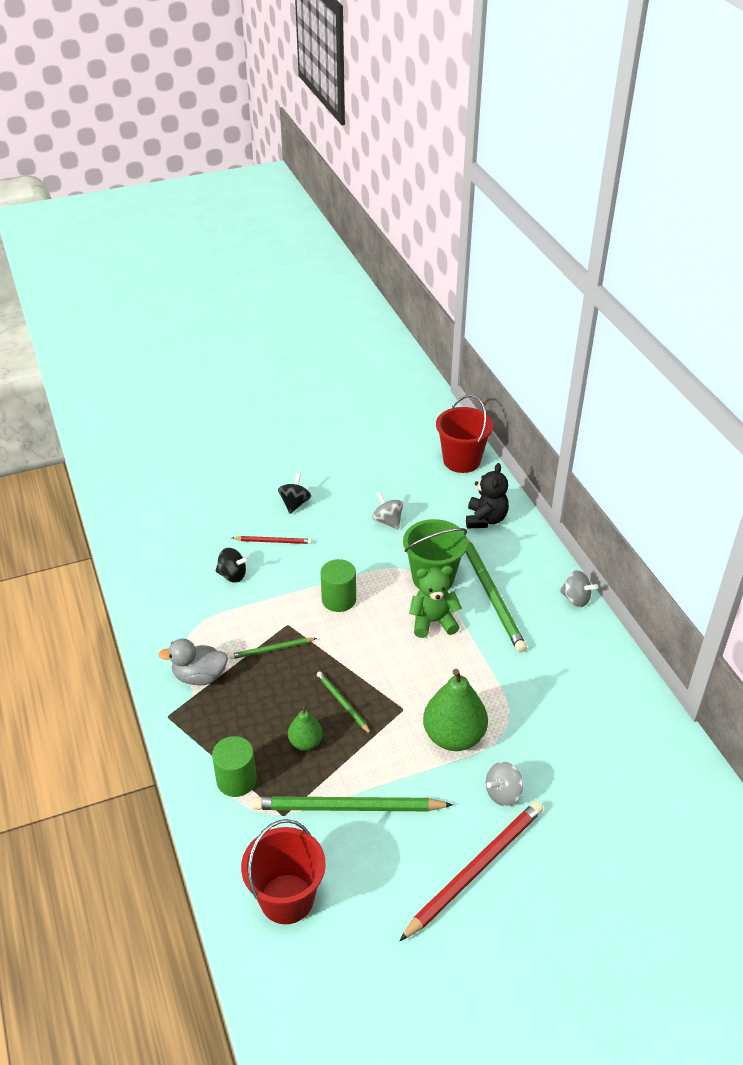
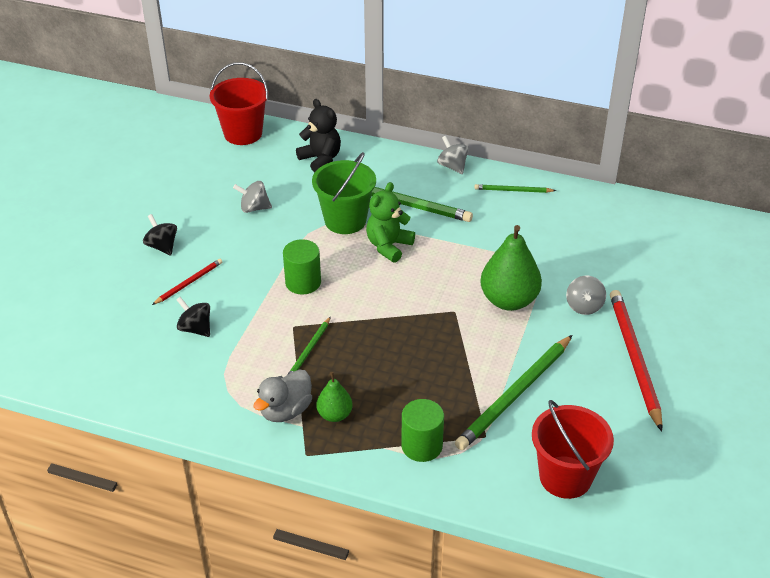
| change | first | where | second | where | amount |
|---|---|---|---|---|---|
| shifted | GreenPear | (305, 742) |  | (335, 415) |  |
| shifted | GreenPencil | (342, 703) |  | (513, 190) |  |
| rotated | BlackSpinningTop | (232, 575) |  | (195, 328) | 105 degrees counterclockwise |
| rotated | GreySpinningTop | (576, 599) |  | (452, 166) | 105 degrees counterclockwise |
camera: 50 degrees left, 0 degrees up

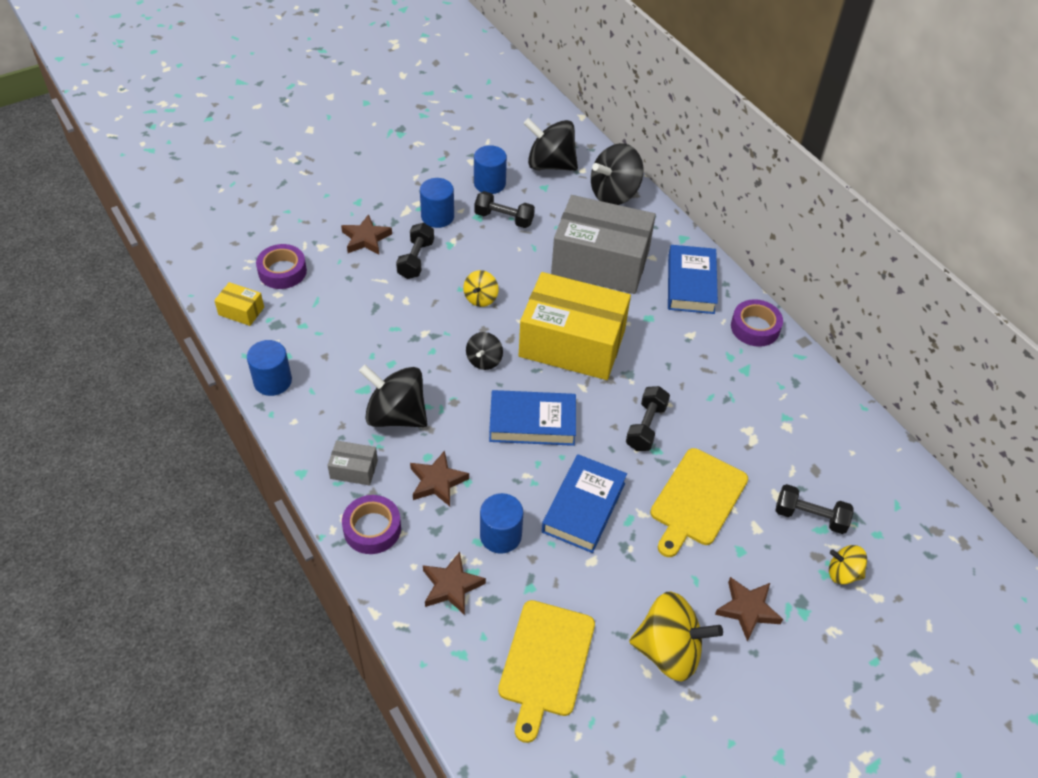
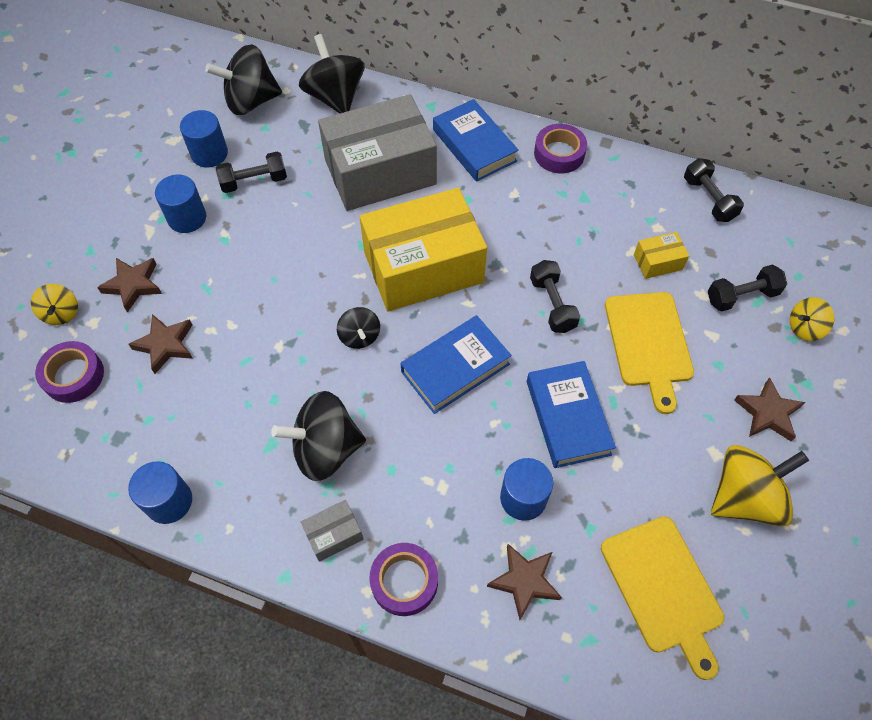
| change | first | where | second | where | amount |
|---|---|---|---|---|---|
| shifted | YellowBox | (241, 311) |  | (658, 262) |  |
| shifted | BlackDumbbell | (416, 259) |  | (708, 199) |  |
| shifted | BrownStar | (437, 481) |  | (165, 345) |  |
| shifted | YellowSpinningTop | (481, 298) |  | (62, 313) |  |
| rotated | BlackSpinningTop | (614, 194) |  | (335, 97) | 135 degrees clockwise |
camera: 35 degrees left, 10 degrees up

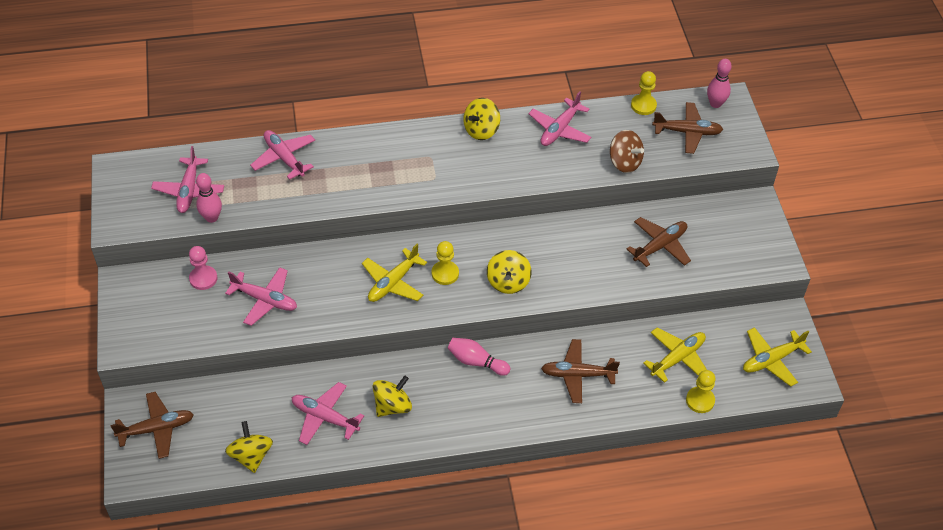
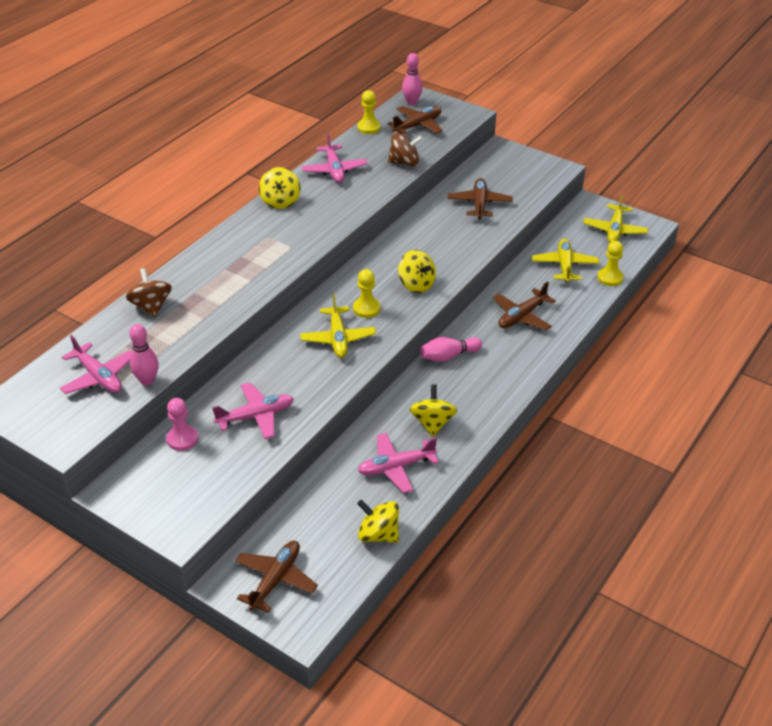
| change | first | where | second | where | amount |
|---|---|---|---|---|---|
| swapped | PinkPlane | (284, 158) | BrownSpinningTop | (151, 306) |  |
camera: 45 degrees left, 10 degrees down

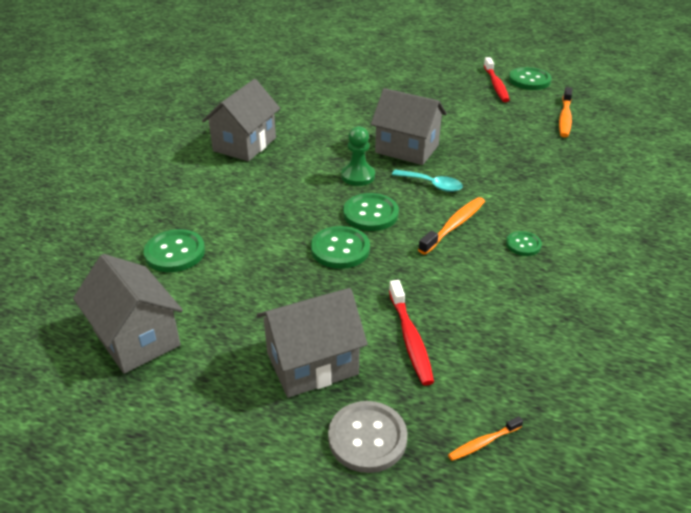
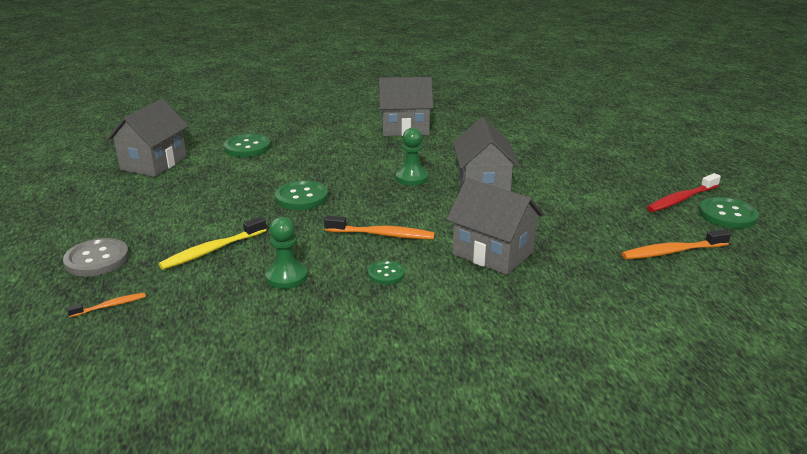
| change | first | where | second | where | amount |
|---|---|---|---|---|---|
| gone | GreenButton | (370, 214) |  |  |  |
| gone | TurquoiseSpoon | (432, 185) |  |  |  |
| new |  |  | GreenPawn | (286, 277) |  |
| shifted | GreyHouse | (312, 363) |  | (493, 253) |  |
| repainted | RedToothbrush | (410, 338) | YellowToothbrush | (212, 250) |  |
| rotated | OrangeToothbrush | (483, 443) |  | (110, 306) | 120 degrees clockwise |
camera: 60 degrees right, 10 degrees down

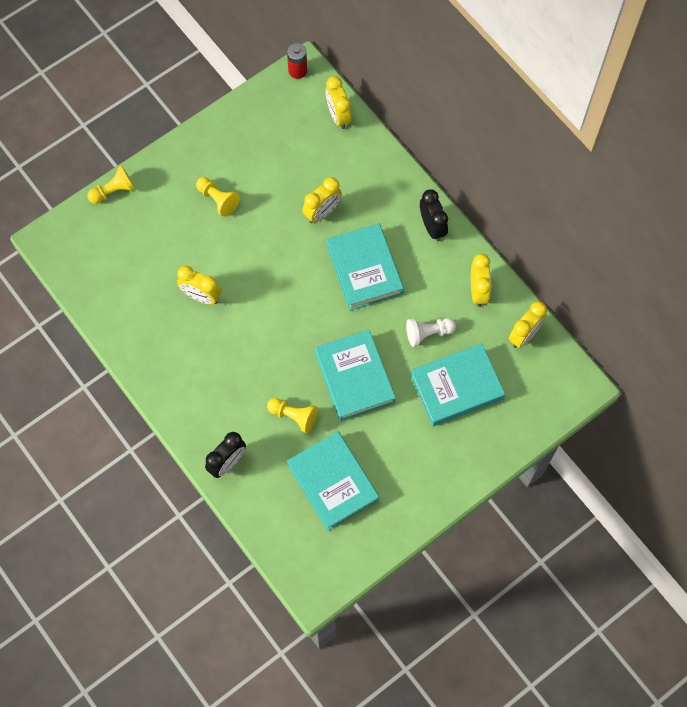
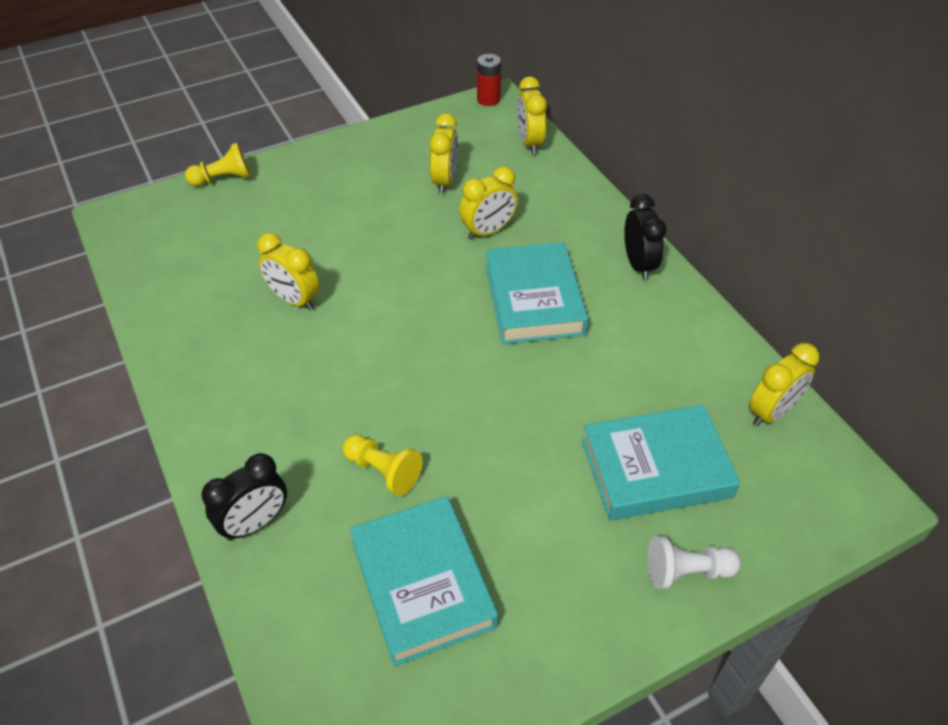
| change | first | where | second | where | amount |
|---|---|---|---|---|---|
| gone | YellowPawn | (218, 200) |  |  |  |
| gone | TurquoiseBook | (354, 377) |  |  |  |
| shifted | WhitePawn | (428, 333) |  | (686, 572) |  |
| shifted | YellowClock | (478, 291) |  | (444, 181) |  |
camera: 10 degrees right, 20 degrees down

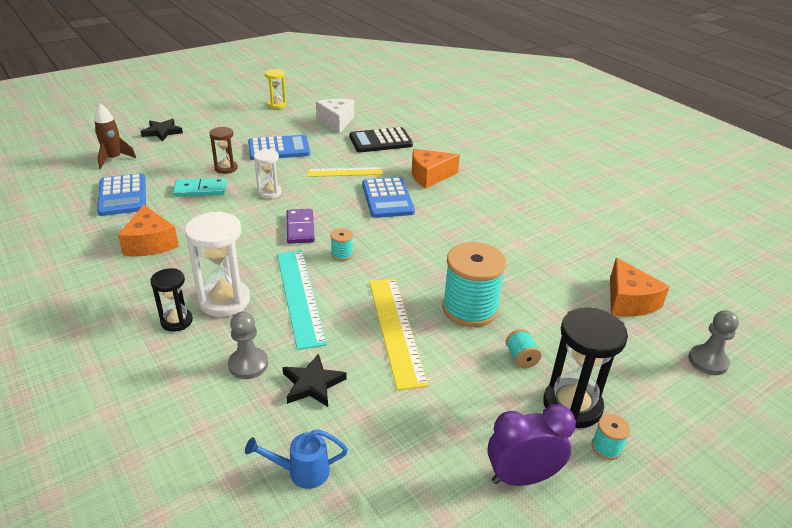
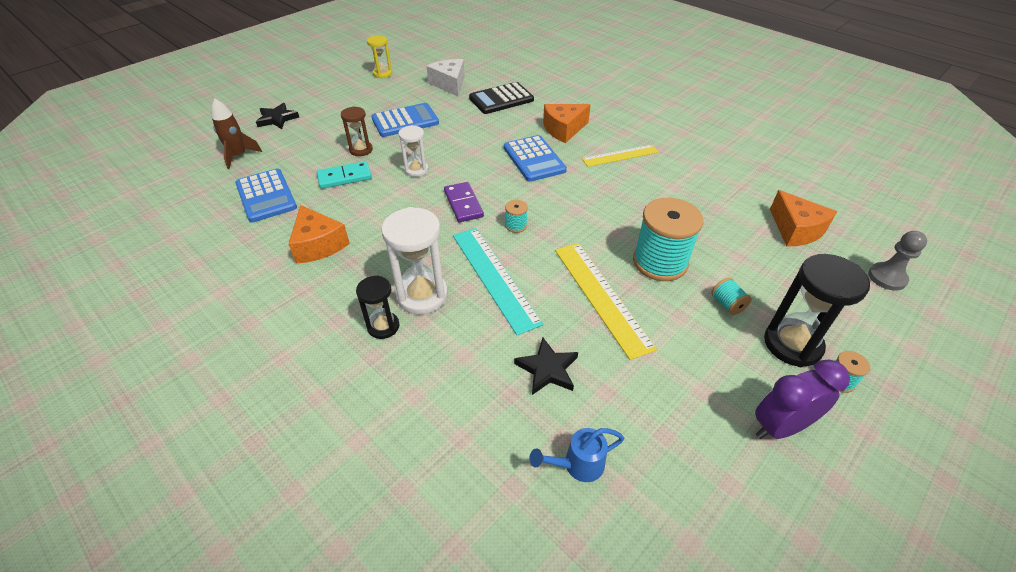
| change | first | where | second | where | amount |
|---|---|---|---|---|---|
| gone | GreyPawn | (248, 364) |  |  |  |
| shifted | YellowRuler | (345, 172) |  | (620, 155) |  |
camera: 10 degrees left, 10 degrees up

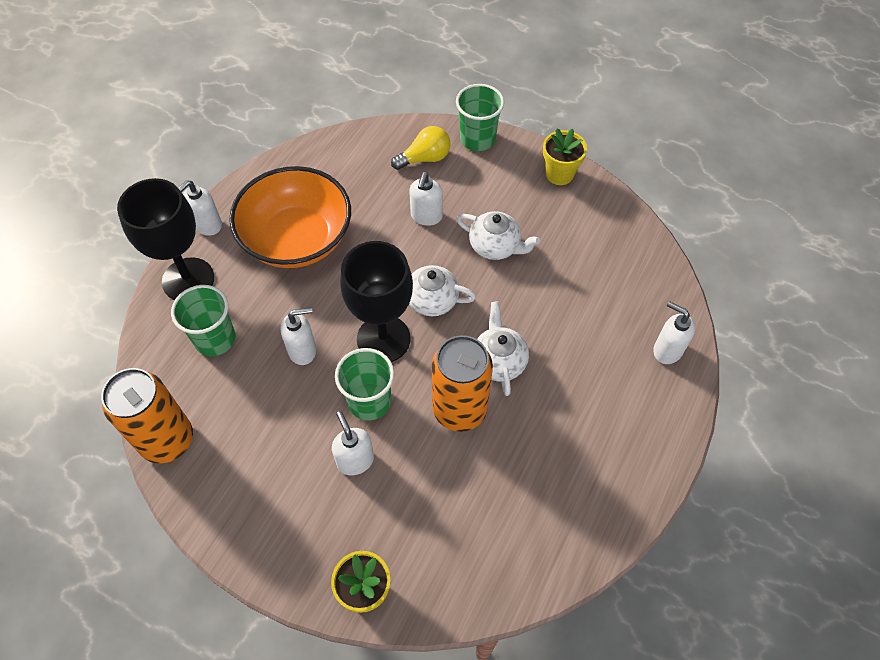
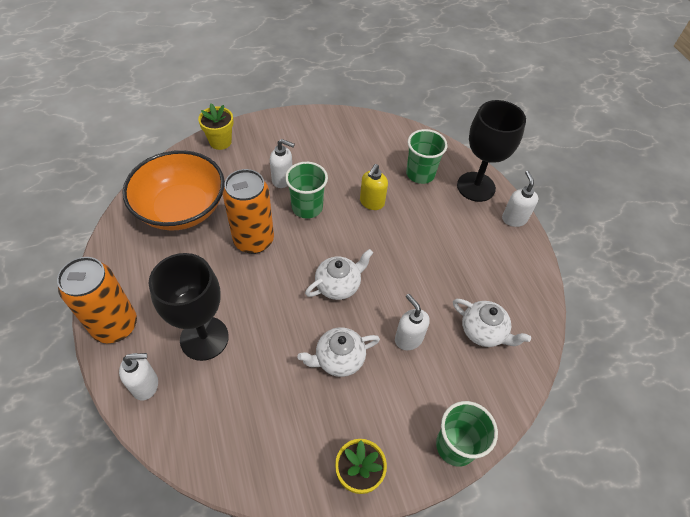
| change | first | where | second | where | amount |
|---|---|---|---|---|---|
| gone | YellowLightBulb | (425, 158) |  |  |  |
| shifted | OrangeCan | (167, 440) |  | (115, 326) |  |
| shifted | OrangeBowl | (297, 239) |  | (181, 208) |  |
| shifted | BlackGoblet | (383, 339) |  | (204, 338) |  |
| shifted | WhiteTeapot | (498, 361) |  | (483, 331) |  |
| repainted | WhiteSoapDispenser | (303, 350) | YellowSoapDispenser | (371, 202) |  |
camera: 130 degrees right, 5 degrees down

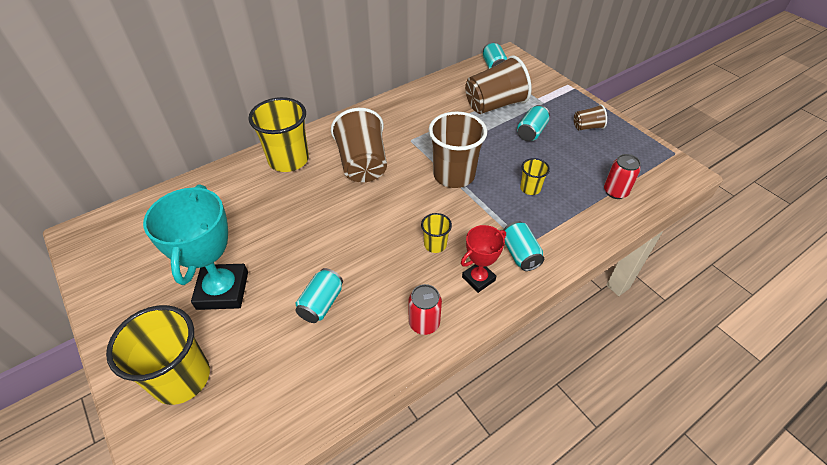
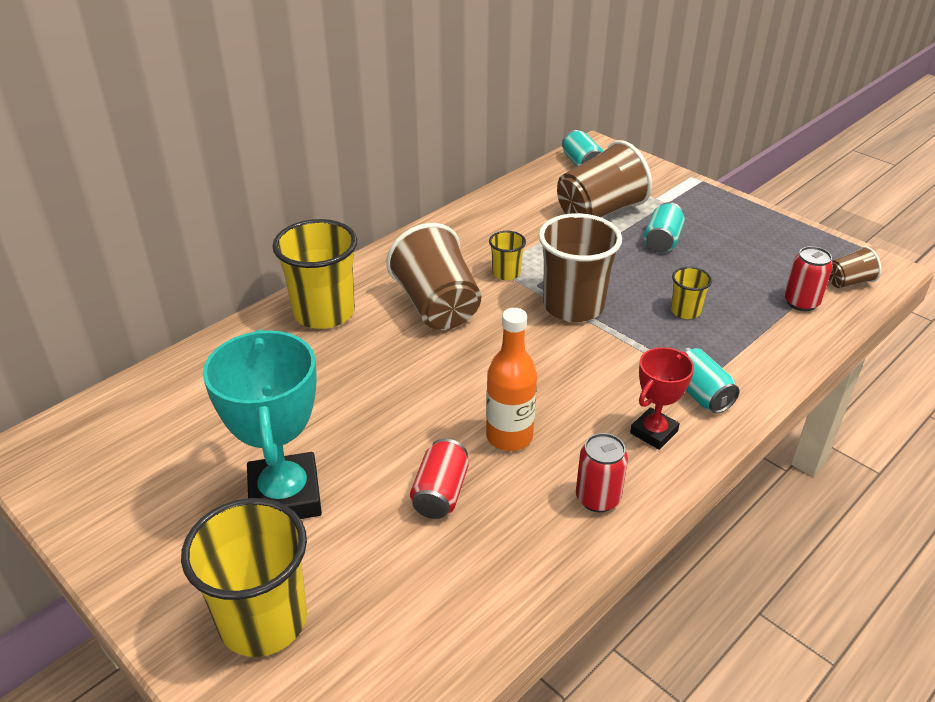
| change | first | where | second | where | amount |
|---|---|---|---|---|---|
| new |  |  | OrangeBottle | (509, 437) |  |
| shifted | YellowCup | (435, 244) |  | (506, 273) |  |
| shifted | BrownCup | (587, 127) |  | (848, 282) |  |
| repainted | TurquoiseCan | (321, 303) | RedCan | (440, 493) |  |
camera: 10 degrees left, 10 degrees down

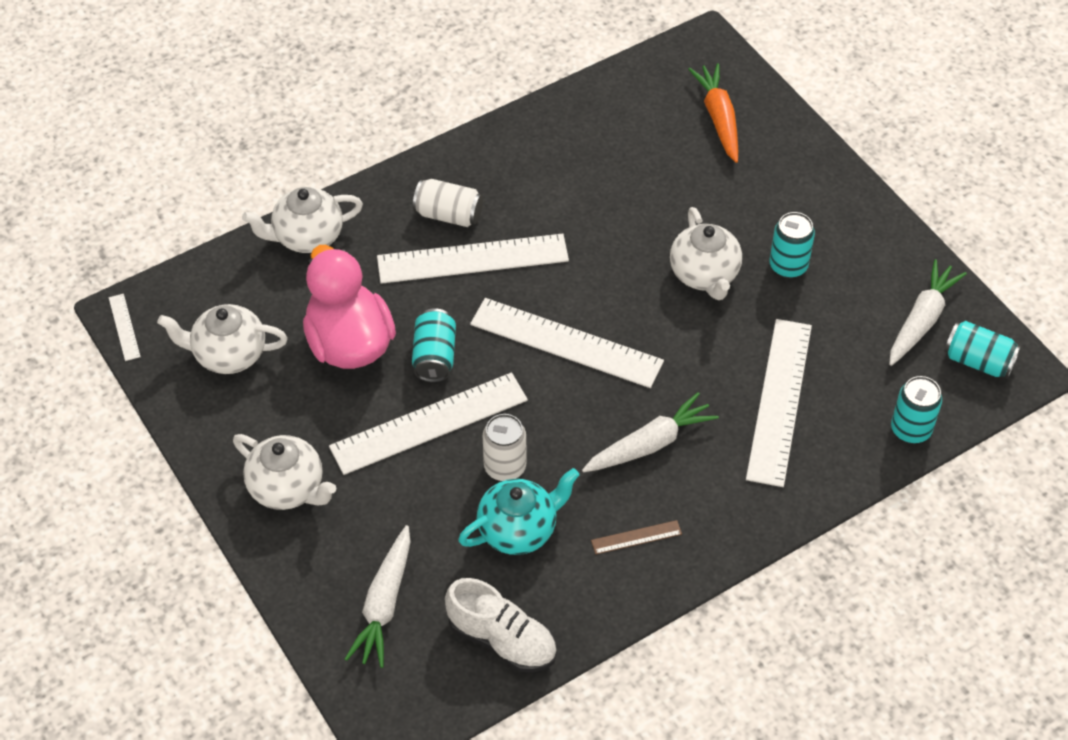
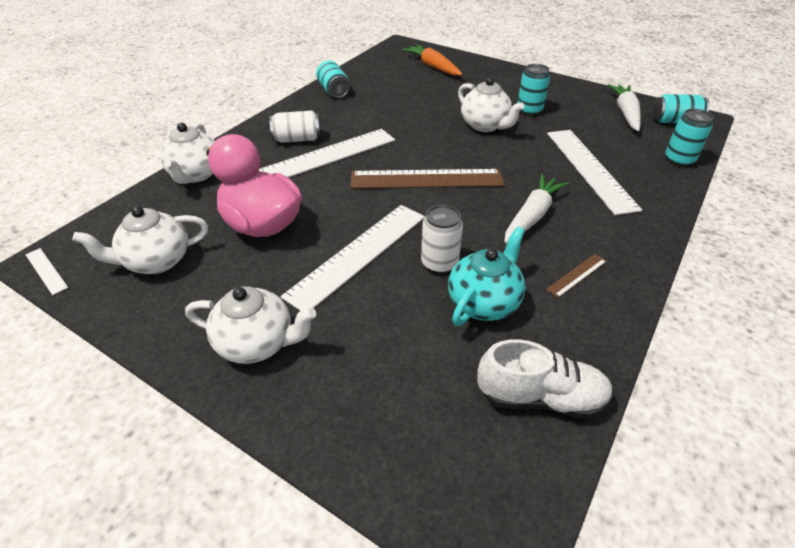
| change | first | where | second | where | amount |
|---|---|---|---|---|---|
| gone | WhiteCarrot | (384, 604) |  |  |  |
| shifted | TurquoiseCan | (434, 356) |  | (333, 91) |  |
| repainted | WhiteRuler | (566, 342) | BrownRuler | (426, 179) |  |
| rotated | WhiteTeapot | (307, 237) |  | (196, 174) | 45 degrees counterclockwise |
camera: 25 degrees left, 10 degrees down

